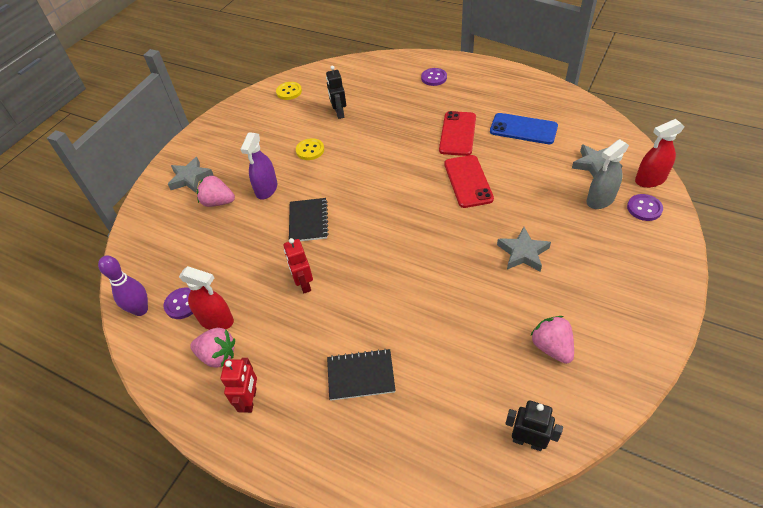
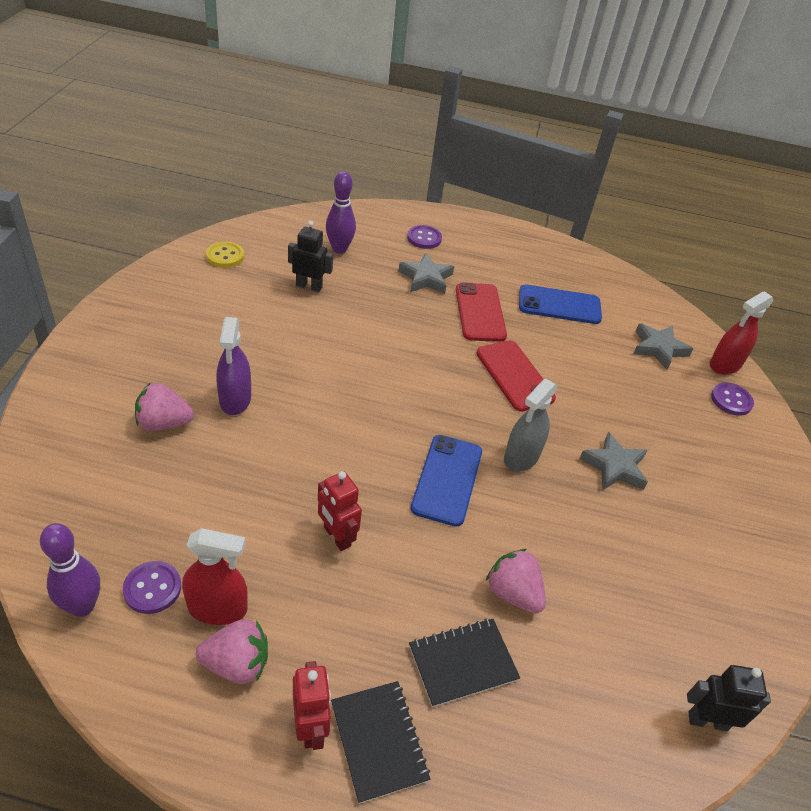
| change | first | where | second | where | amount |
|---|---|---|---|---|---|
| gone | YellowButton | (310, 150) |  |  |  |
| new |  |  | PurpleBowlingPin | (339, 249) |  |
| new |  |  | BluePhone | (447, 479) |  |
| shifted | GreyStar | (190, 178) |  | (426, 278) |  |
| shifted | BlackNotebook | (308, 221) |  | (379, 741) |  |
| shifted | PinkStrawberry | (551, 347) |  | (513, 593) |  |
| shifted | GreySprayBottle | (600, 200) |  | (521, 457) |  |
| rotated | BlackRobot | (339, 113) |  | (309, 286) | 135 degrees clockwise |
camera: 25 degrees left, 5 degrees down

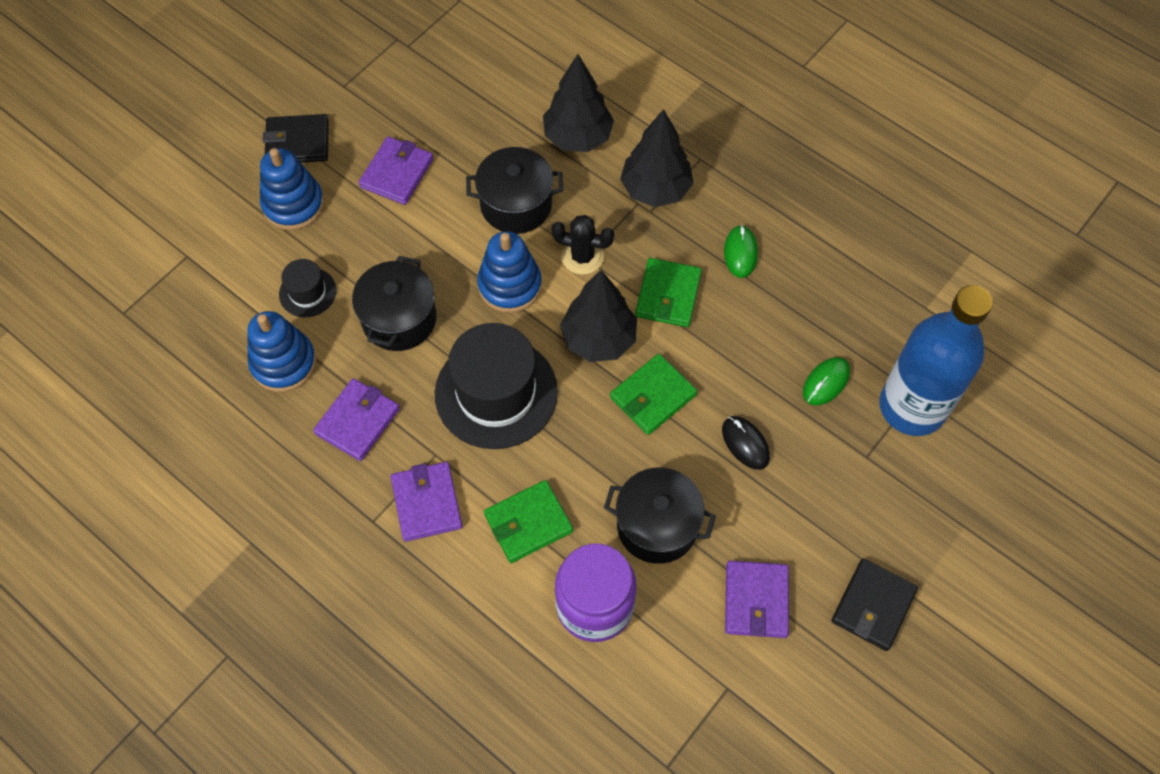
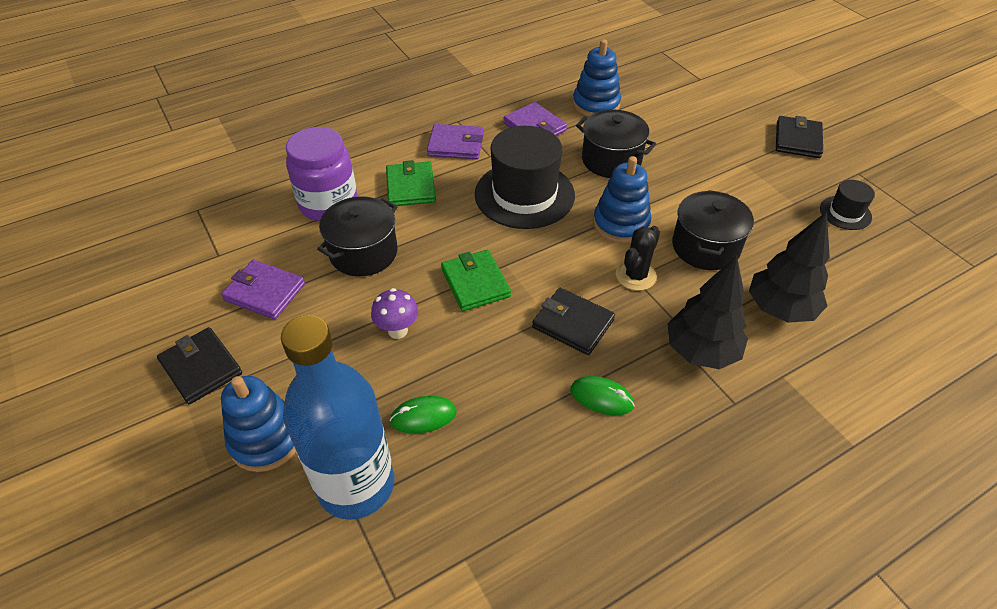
| change | first | where | second | where | amount |
|---|---|---|---|---|---|
| gone | PurpleWallet | (397, 173) |  |  |  |
| gone | BlackTree | (598, 339) |  |  |  |
| shifted | BlueStackingToy | (293, 204) |  | (266, 439) |  |
| shifted | BlackHat | (307, 292) |  | (845, 213) |  |
| swapped | BlackMouse | (745, 443) | PurpleMushroom | (397, 331) |  |
| repainted | GreenWallet | (668, 295) | BlackWallet | (573, 324) |  |
| rotated | GreenMouse | (826, 382) |  | (423, 416) | 75 degrees counterclockwise |
camera: 110 degrees right, 15 degrees down

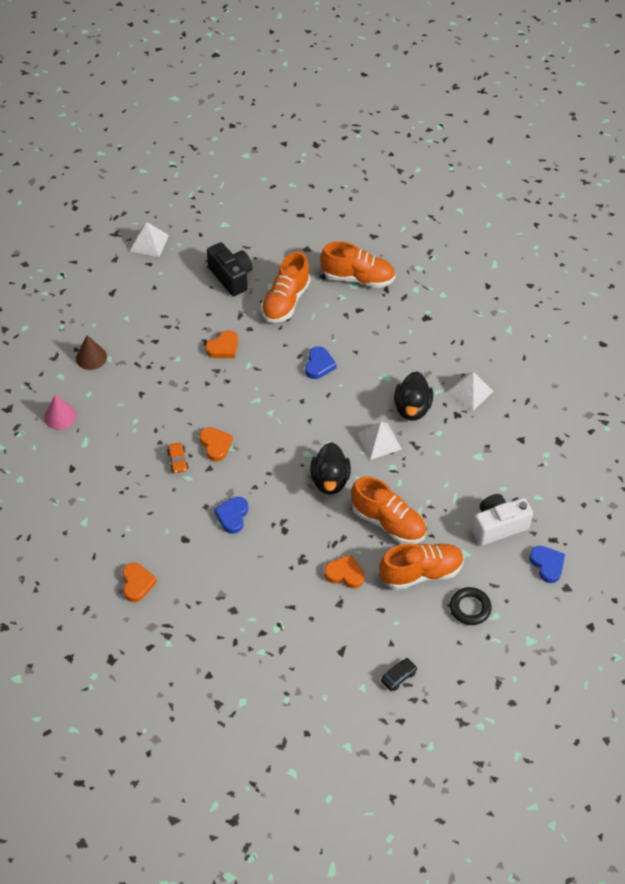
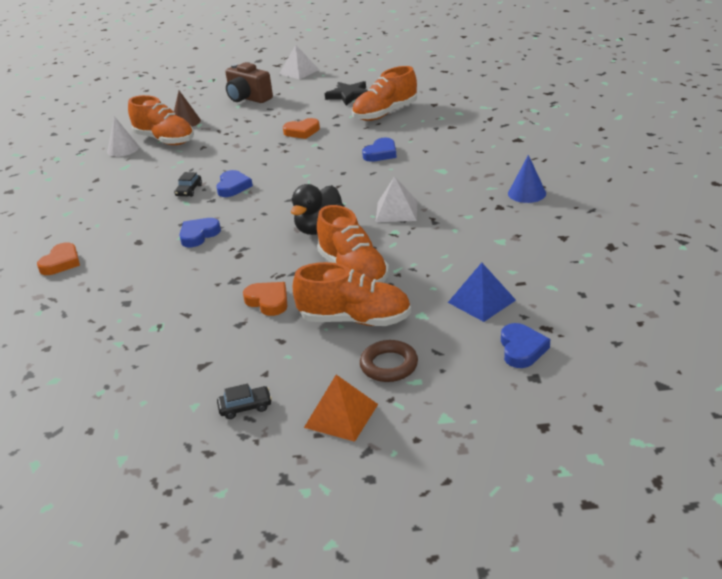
| change | first | where | second | where | amount |
|---|---|---|---|---|---|
| gone | BlackDuck | (412, 408) |  |  |  |
| new |  |  | BrownCamera | (248, 98) |  |
| new |  |  | OrangePyramid | (341, 415) |  |
| shifted | OrangeShoe | (358, 278) |  | (164, 140) |  |
| swapped | BlackCamera | (231, 277) | BlackStar | (349, 95) |  |
| swapped | WhitePyramid | (469, 392) | BlueCone | (527, 193) |  |
| swapped | WhiteCamera | (498, 526) | BluePyramid | (481, 301) |  |
| repainted | PinkCone | (60, 416) | WhiteCone | (123, 149) |  |
| repainted | OrangeCar | (178, 461) | BlackCar | (189, 190) |  |
| repainted | OrangeHeart | (215, 445) | BlueHeart | (233, 187) |  |
| repainted | BlackRing | (470, 608) | BrownRing | (389, 365) |  |
camera: 30 degrees right, 20 degrees down

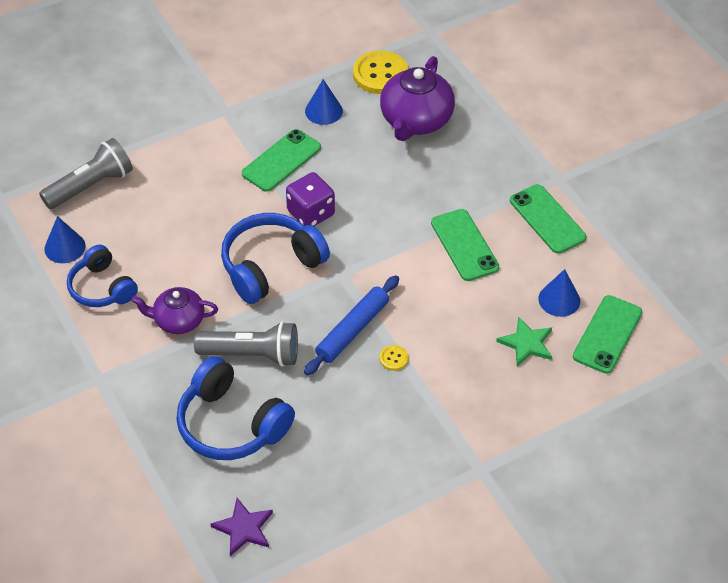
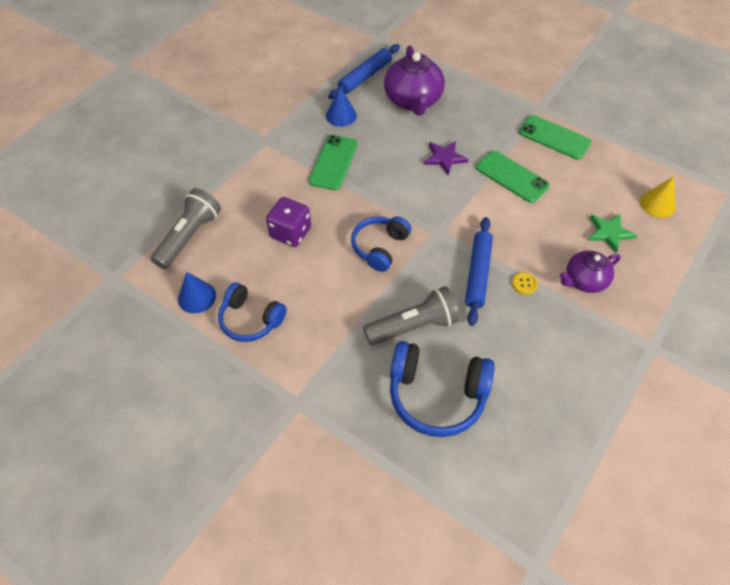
| change | first | where | second | where | amount |
|---|---|---|---|---|---|
| gone | BlueCone | (559, 300) |  |  |  |
| shifted | PurpleTeapot | (178, 321) |  | (584, 280) |  |
| shifted | PurpleStar | (243, 528) |  | (444, 158) |  |
| shifted | PurpleDice | (311, 213) |  | (290, 233) |  |
| swapped | YellowButton | (380, 74) | BlueRollingPin | (365, 76) |  |
| swapped | GreenPhone | (607, 334) | YellowCone | (657, 204) |  |
| scaled | BlueHeadphones | (271, 266) |  | (380, 247) | x0.66 |
camera: 25 degrees left, 5 degrees up

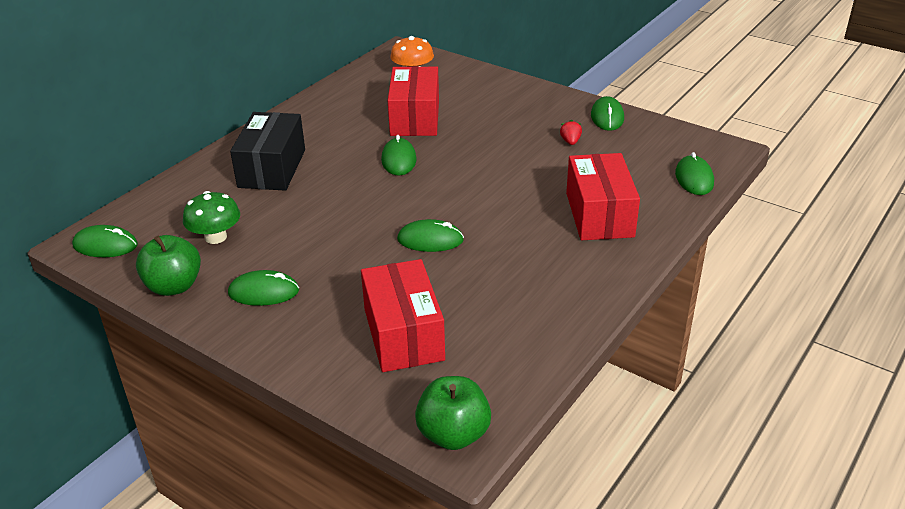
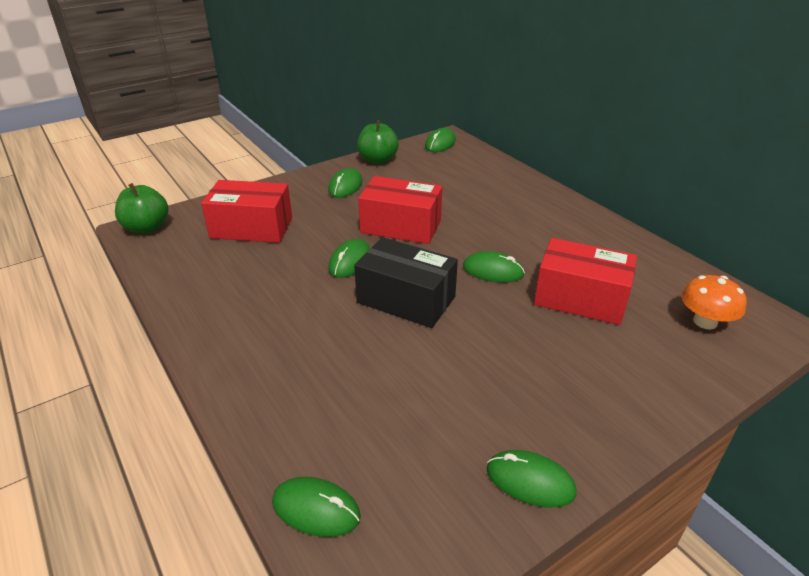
| change | first | where | second | where | amount |
|---|---|---|---|---|---|
| gone | GreenMushroom | (215, 237) |  |  |  |
| gone | RedStrawberry | (570, 141) |  |  |  |
| shifted | BlackBox | (272, 168) |  | (406, 299) |  |
| shifted | RedBox | (599, 214) |  | (401, 226) |  |
camera: 110 degrees right, 0 degrees up

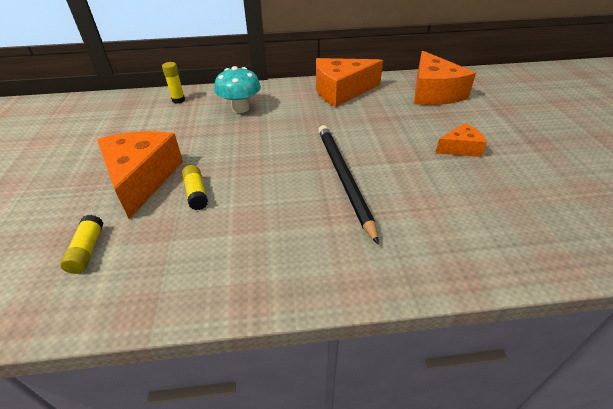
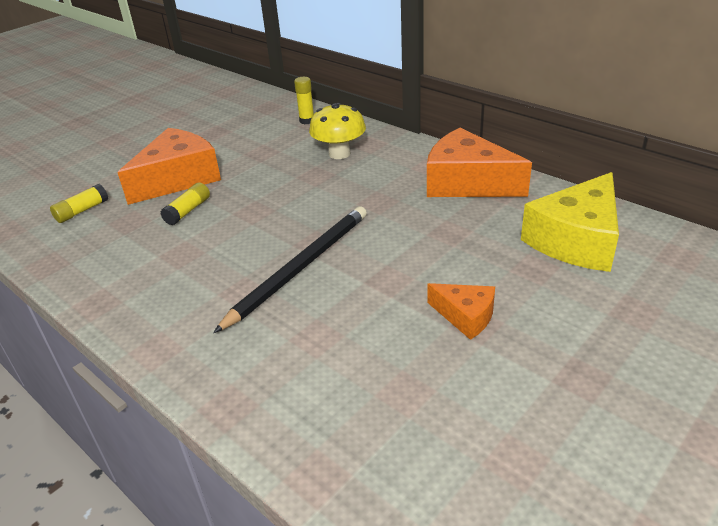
| change | first | where | second | where | amount |
|---|---|---|---|---|---|
| repainted | TurquoiseMushroom | (240, 108) | YellowMushroom | (339, 154) |  |
| repainted | OrangeCheese | (433, 93) | YellowCheese | (576, 240) |  |
camera: 50 degrees right, 5 degrees down

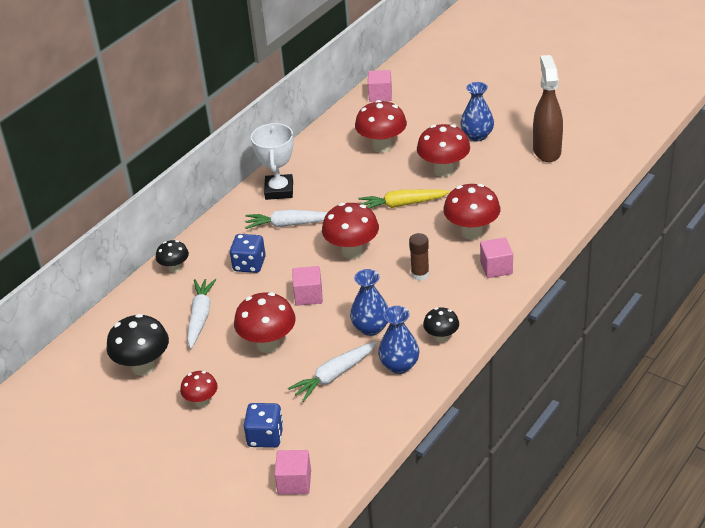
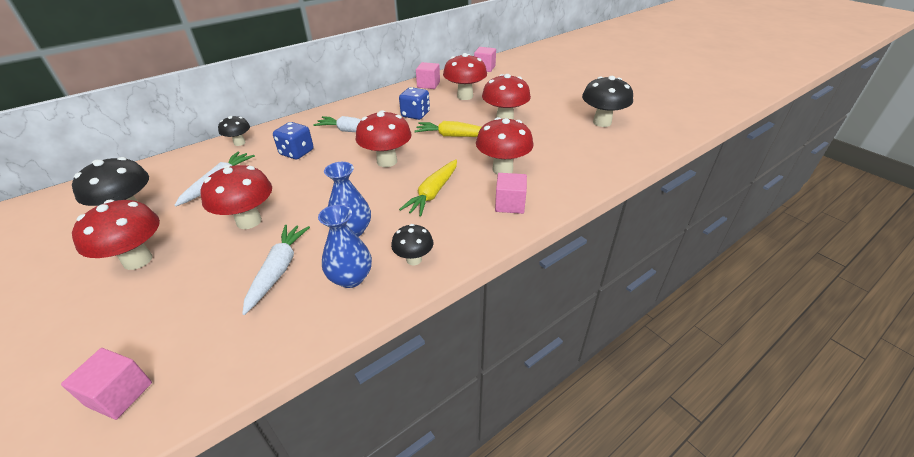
| change | first | where | second | where | amount |
|---|---|---|---|---|---|
| gone | WhiteTrophy | (279, 190) |  |  |  |
| gone | BlueVase | (477, 136) |  |  |  |
| shifted | BlueDice | (265, 437) |  | (415, 114) |  |
| shifted | PinkCube | (308, 295) |  | (428, 84) |  |
| swapped | BrownGlueStick | (420, 274) | YellowCarrot | (433, 193) |  |
| swapped | BrownSprayBottle | (546, 151) | BlackMushroom | (602, 122) |  |
| rotated | WhiteCarrot | (334, 376) |  | (278, 270) | 120 degrees clockwise |
| scaled | RedMushroom | (201, 402) |  | (138, 260) | x1.71 |
camera: 15 degrees right, 0 degrees up

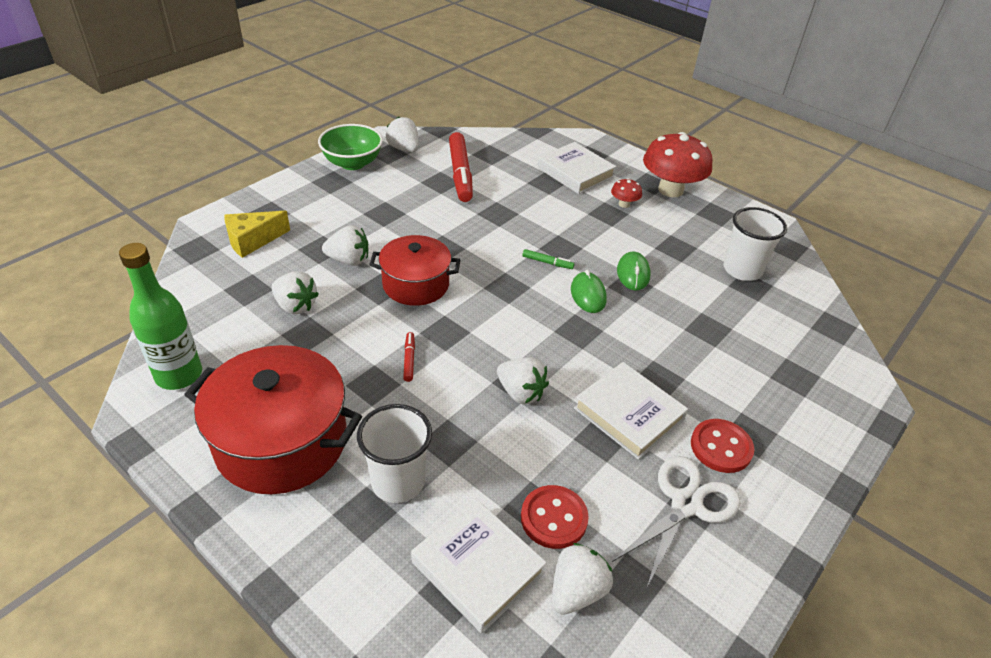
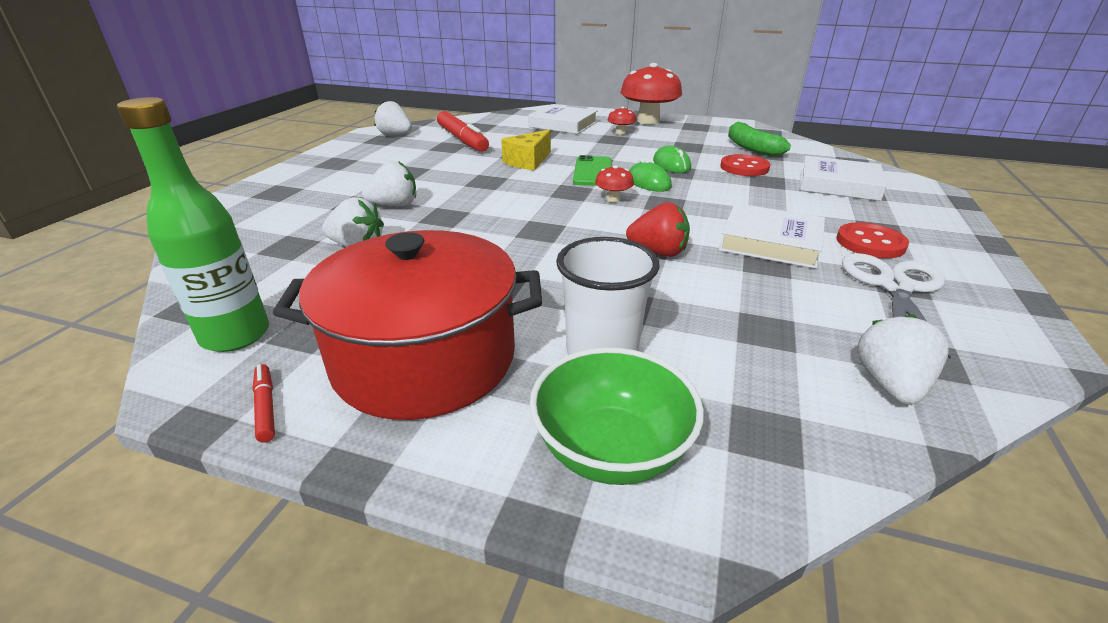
| change | first | where | second | where | amount |
|---|---|---|---|---|---|
| gone | RedPot | (416, 284) |  |  |  |
| new |  |  | RedMushroom | (613, 199) |  |
| shifted | YellowCheese | (252, 241) |  | (528, 161) |  |
| shifted | GreenBowl | (352, 163) |  | (611, 450) |  |
| shifted | RedMarker | (409, 359) |  | (266, 407) |  |
| shifted | WhiteBook | (478, 567) |  | (838, 184) |  |
| shifted | RedButton | (554, 518) |  | (744, 168) |  |
| swapped | GreenMarker | (547, 263) | GreenPhone | (593, 172) |  |
| swapped | WhiteCup | (742, 270) | GreenBanana | (751, 148) |  |
| repainted | WhiteStrawberry | (520, 392) | RedStrawberry | (658, 252) |  |
camera: 20 degrees left, 10 degrees down

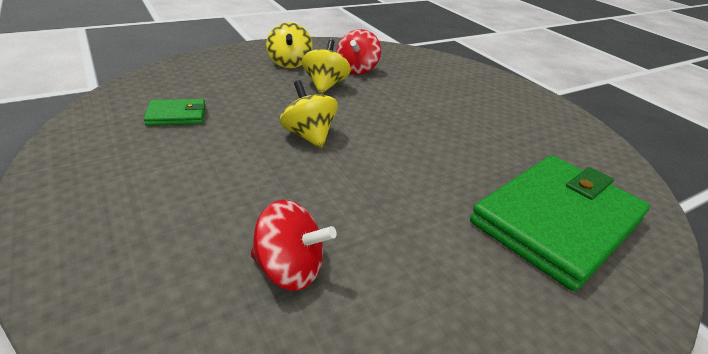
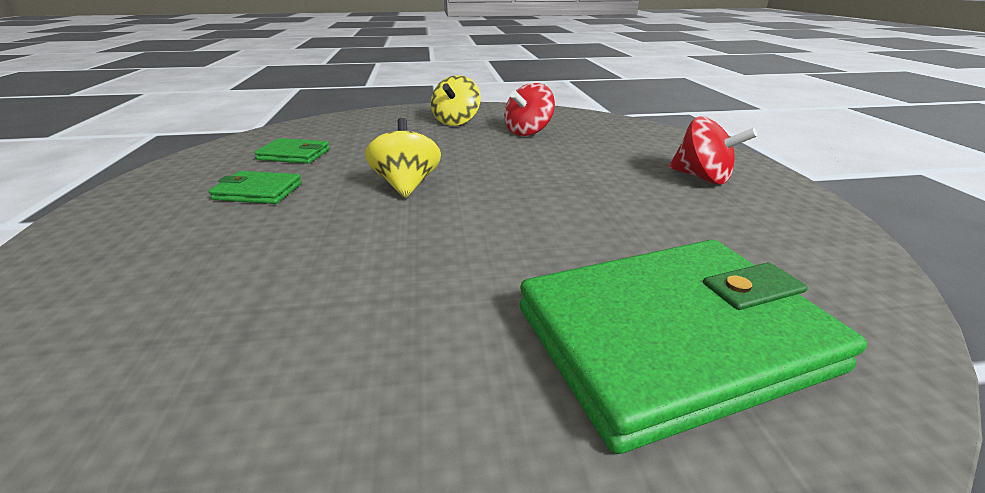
| change | first | where | second | where | amount |
|---|---|---|---|---|---|
| gone | YellowSpinningTop | (325, 85) |  |  |  |
| new |  |  | GreenWallet | (258, 191) |  |
| shifted | RedSpinningTop | (290, 269) |  | (702, 178) |  |
camera: 25 degrees right, 5 degrees down

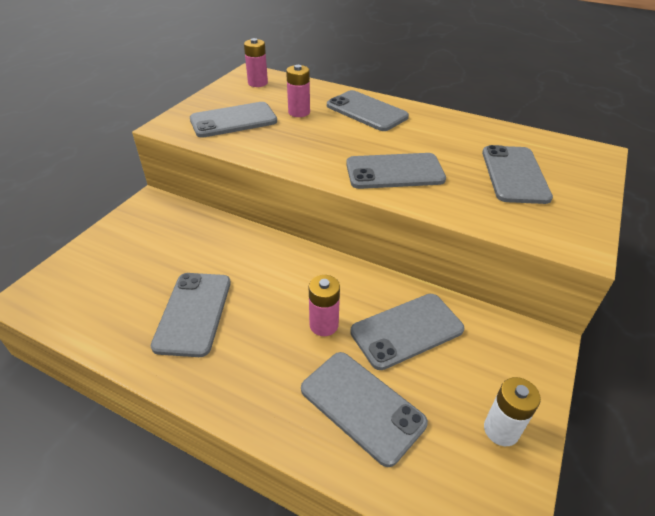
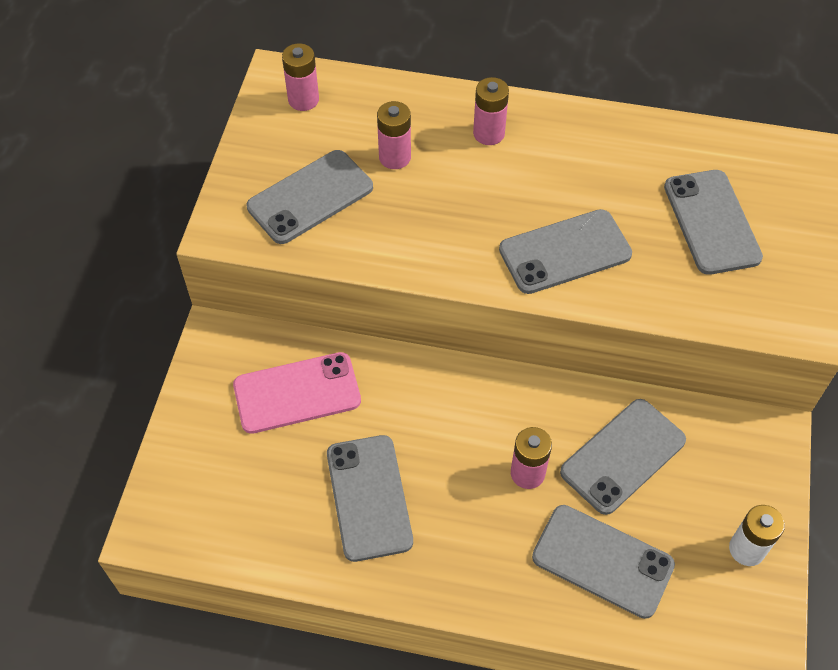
| change | first | where | second | where | amount |
|---|---|---|---|---|---|
| new |  |  | PinkPhone | (297, 393) |  |
| swapped | GreyPhone | (366, 111) | PinkBattery | (489, 133) |  |
camera: 15 degrees left, 15 degrees up

